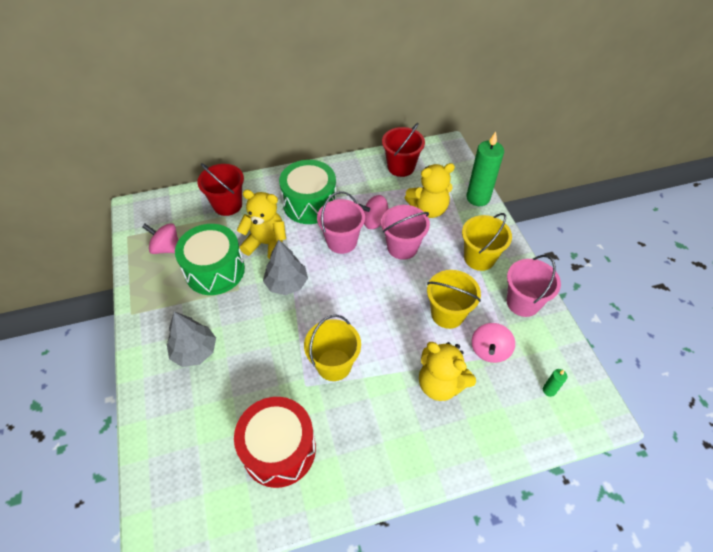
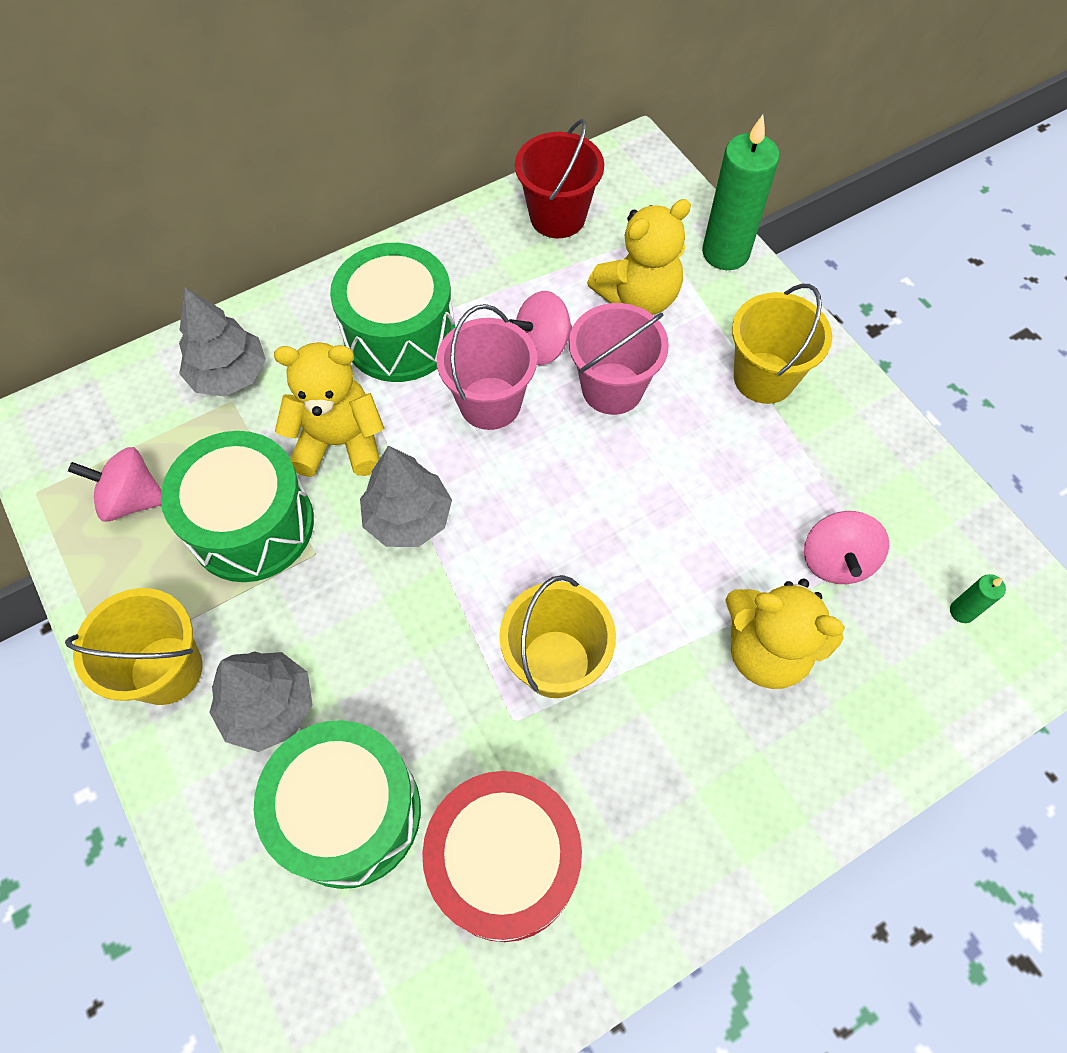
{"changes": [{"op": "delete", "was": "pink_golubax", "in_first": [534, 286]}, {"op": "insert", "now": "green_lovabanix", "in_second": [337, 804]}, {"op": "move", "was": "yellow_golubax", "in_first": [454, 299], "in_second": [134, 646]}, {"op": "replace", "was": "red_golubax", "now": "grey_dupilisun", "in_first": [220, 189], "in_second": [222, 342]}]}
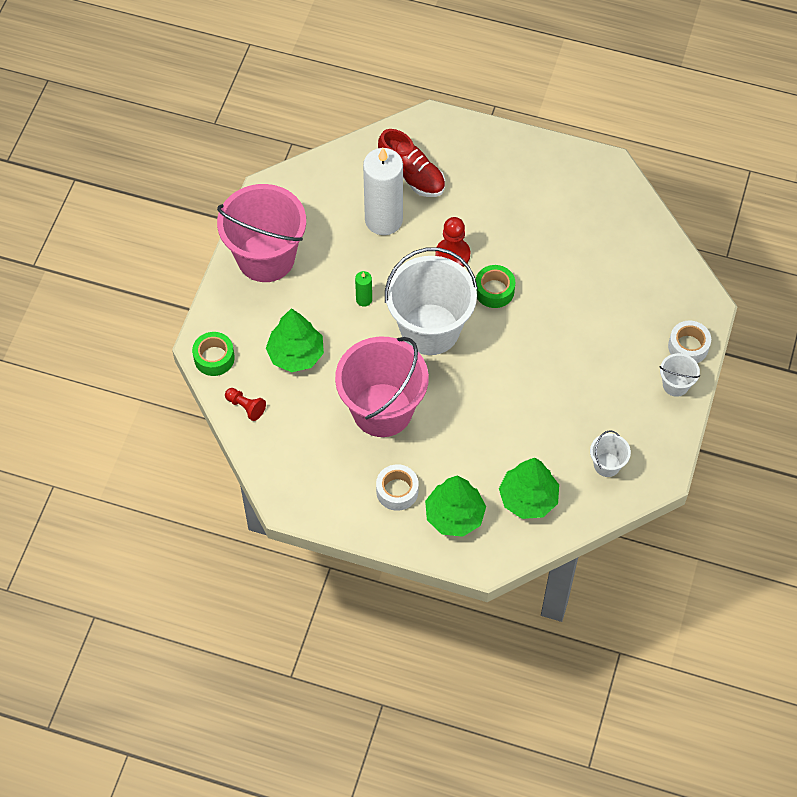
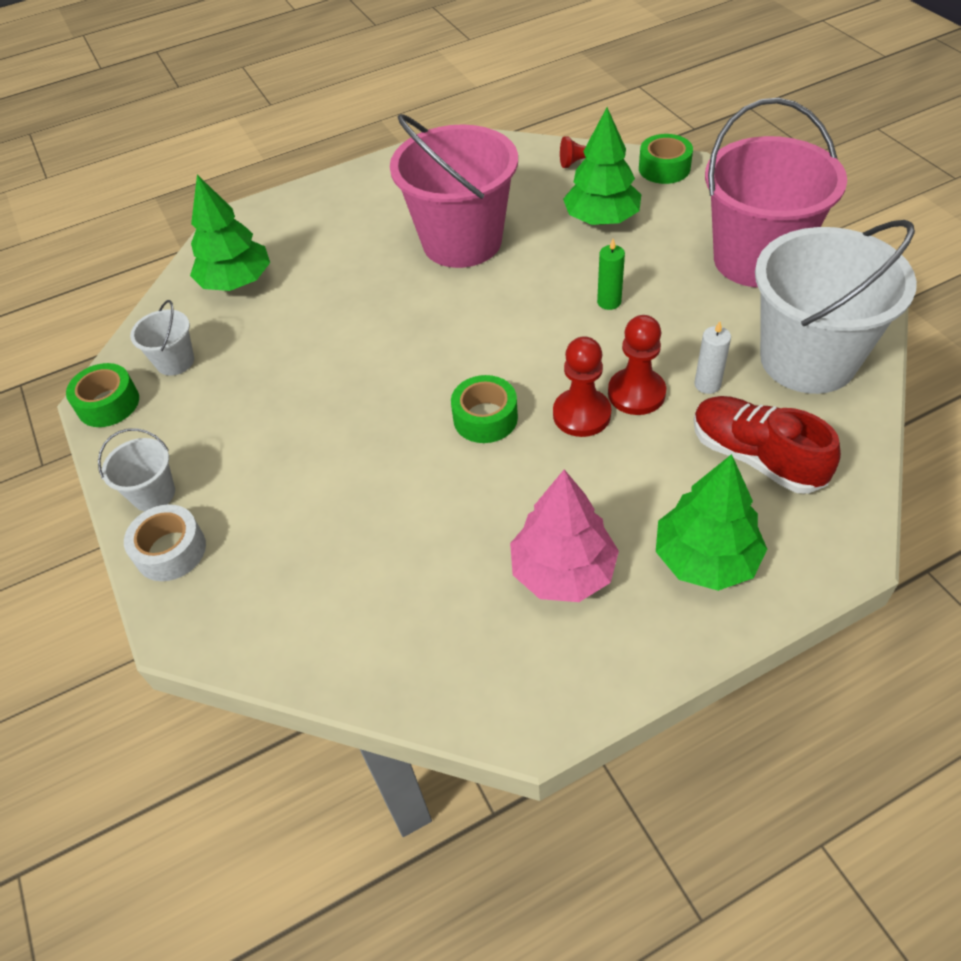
{"changes": [{"op": "delete", "was": "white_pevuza", "in_first": [397, 487]}, {"op": "insert", "now": "green_pevuza", "in_second": [102, 395]}, {"op": "insert", "now": "pink_dupilisun", "in_second": [564, 535]}, {"op": "insert", "now": "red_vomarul", "in_second": [637, 365]}, {"op": "move", "was": "white_golubax", "in_first": [431, 301], "in_second": [836, 307]}, {"op": "move", "was": "green_dupilisun", "in_first": [455, 506], "in_second": [711, 522]}, {"op": "rotate", "was": "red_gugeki", "in_first": [411, 163], "in_second": [767, 445], "clockwise": 45}, {"op": "resize", "was": "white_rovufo", "in_first": [383, 191], "in_second": [712, 357], "ratio": 0.42}]}
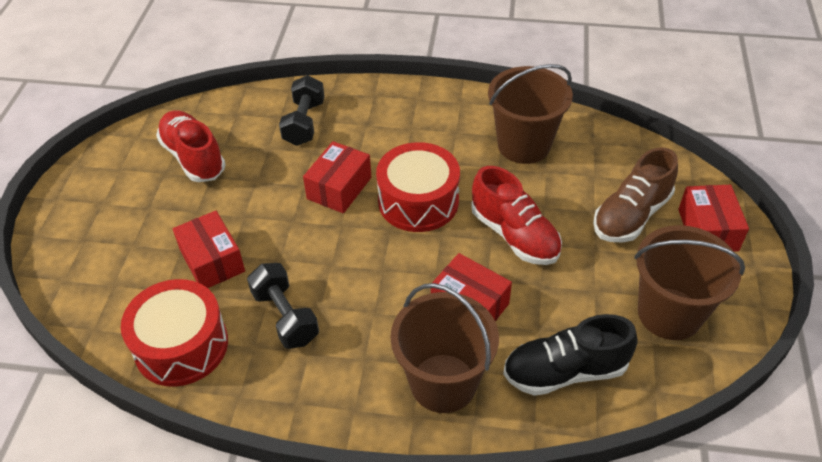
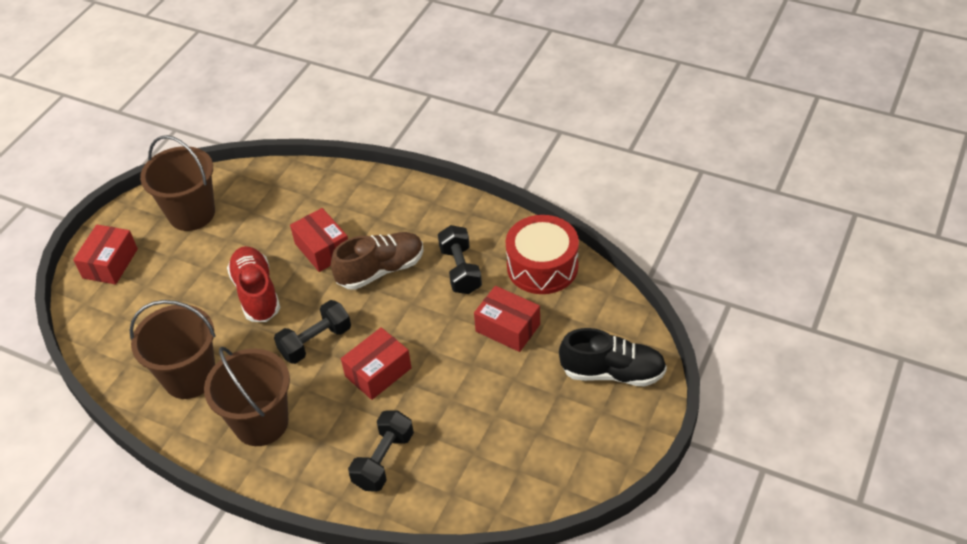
{"changes": [{"op": "delete", "was": "red_gugeki", "in_first": [191, 146]}, {"op": "move", "was": "brown_golubax", "in_first": [445, 348], "in_second": [247, 396]}, {"op": "move", "was": "black_gugeki", "in_first": [570, 355], "in_second": [613, 357]}, {"op": "move", "was": "brown_gugeki", "in_first": [635, 195], "in_second": [377, 261]}, {"op": "replace", "was": "red_lovabanix", "now": "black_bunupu", "in_first": [418, 187], "in_second": [312, 332]}, {"op": "rotate", "was": "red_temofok", "in_first": [209, 249], "in_second": [507, 319], "clockwise": -45}]}
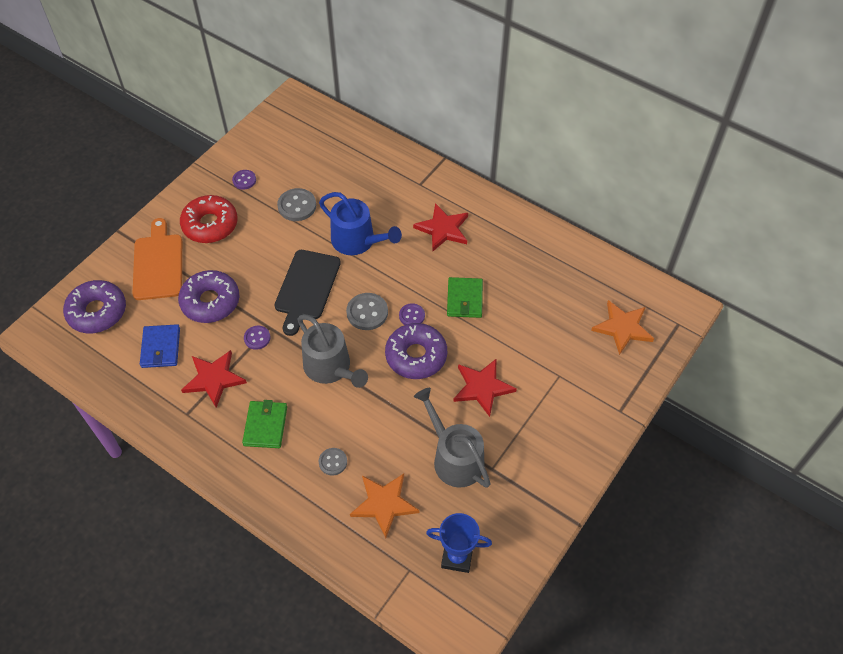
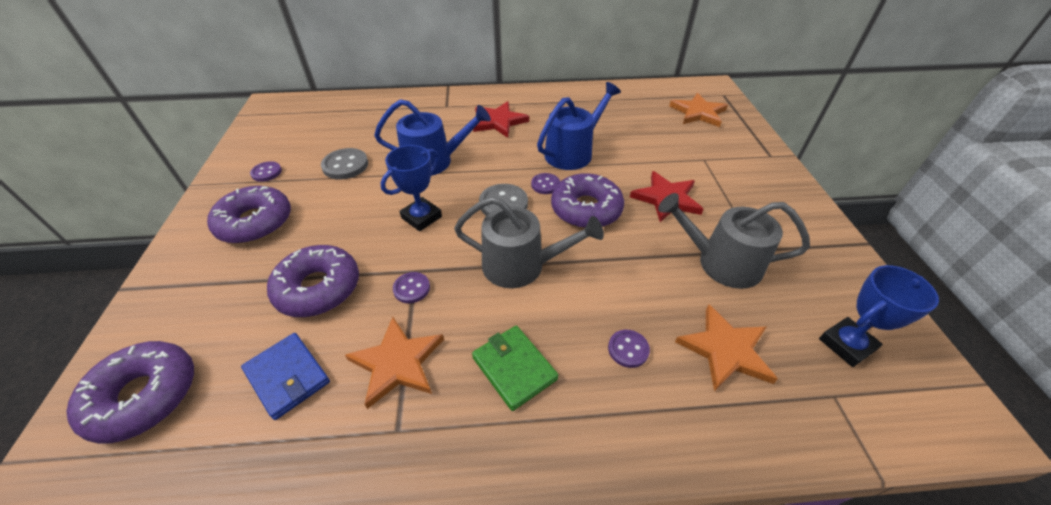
{"changes": [{"op": "delete", "was": "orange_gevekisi", "in_first": [157, 259]}, {"op": "replace", "was": "black_gevekisi", "now": "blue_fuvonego", "in_first": [307, 293], "in_second": [411, 188]}, {"op": "replace", "was": "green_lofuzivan", "now": "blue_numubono", "in_first": [465, 297], "in_second": [579, 126]}, {"op": "recolor", "was": "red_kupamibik", "now": "purple_kupamibik", "in_first": [209, 219], "in_second": [249, 215]}, {"op": "recolor", "was": "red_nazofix", "now": "orange_nazofix", "in_first": [214, 379], "in_second": [394, 363]}, {"op": "recolor", "was": "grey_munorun", "now": "purple_munorun", "in_first": [333, 461], "in_second": [629, 349]}]}
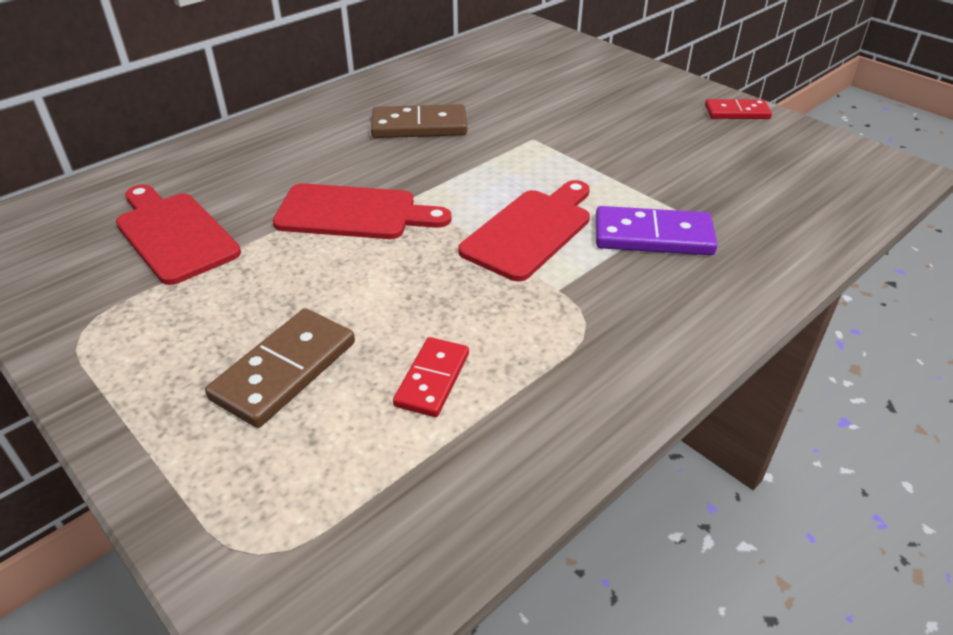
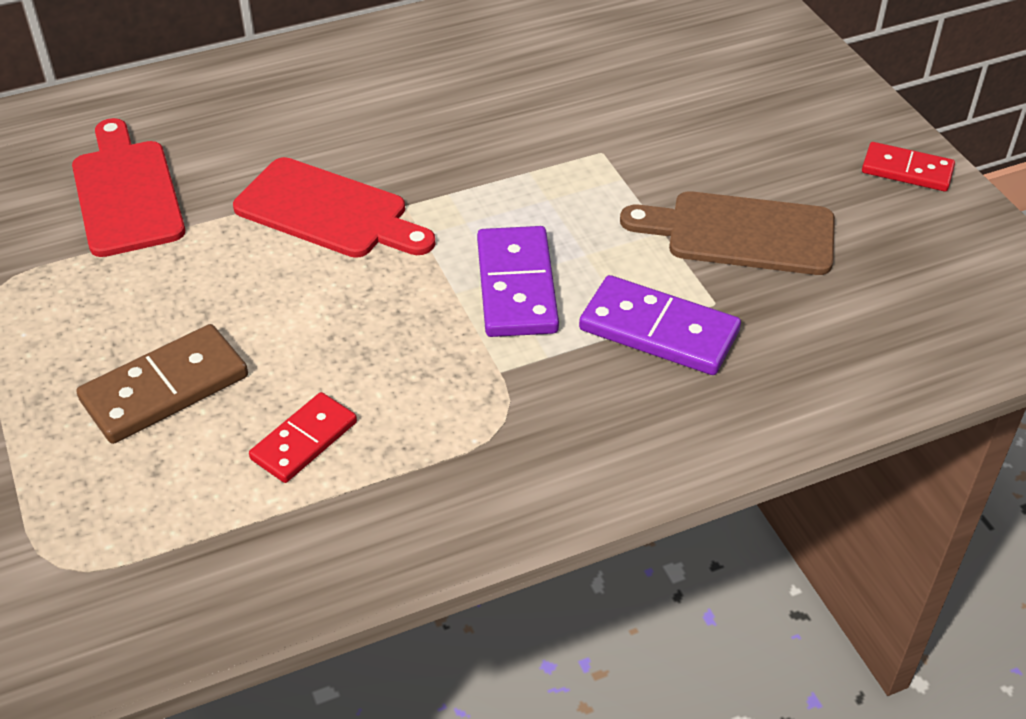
{"changes": [{"op": "delete", "was": "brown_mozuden", "in_first": [419, 121]}, {"op": "insert", "now": "brown_gevekisi", "in_second": [727, 233]}, {"op": "replace", "was": "red_gevekisi", "now": "purple_mozuden", "in_first": [524, 230], "in_second": [518, 281]}]}
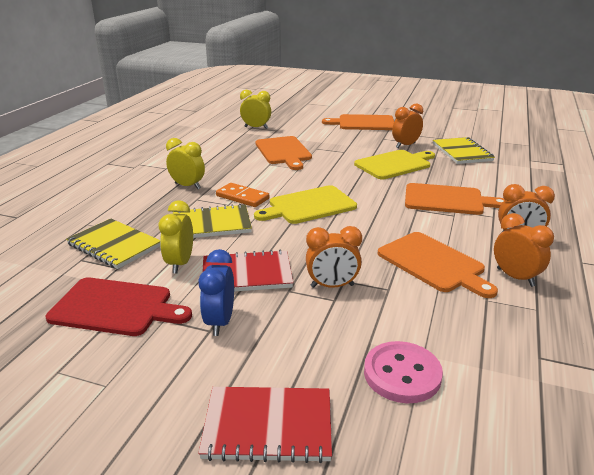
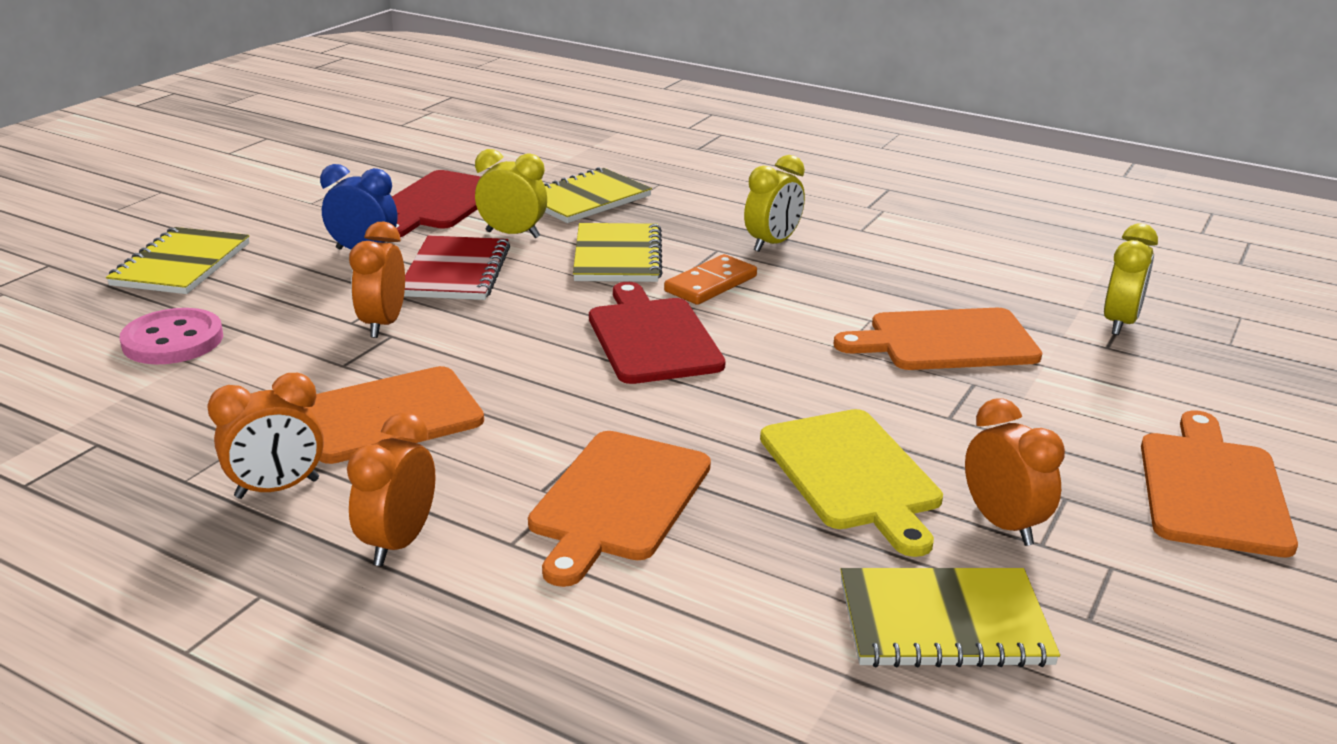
{"changes": [{"op": "recolor", "was": "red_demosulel", "now": "yellow_demosulel", "in_first": [265, 425], "in_second": [178, 260]}, {"op": "recolor", "was": "yellow_gevekisi", "now": "red_gevekisi", "in_first": [305, 204], "in_second": [657, 333]}]}
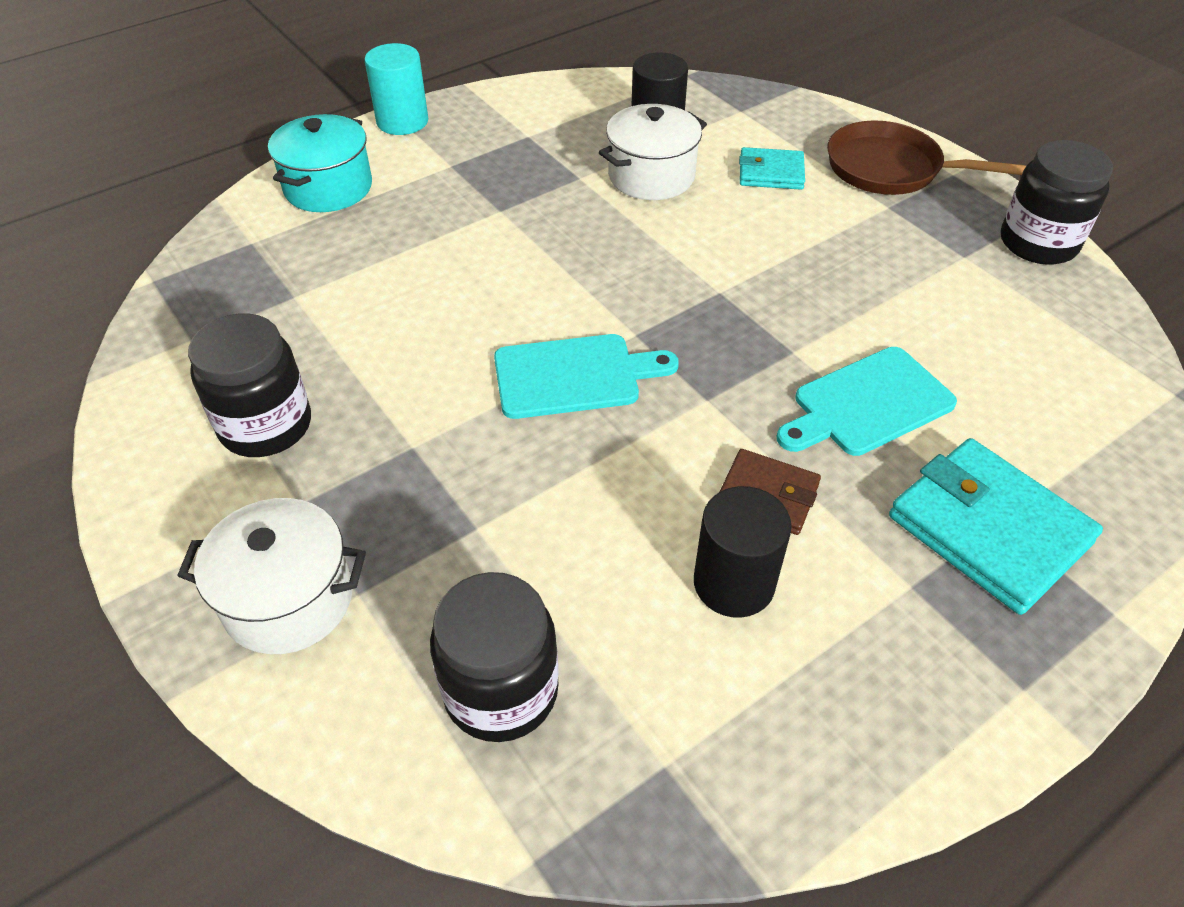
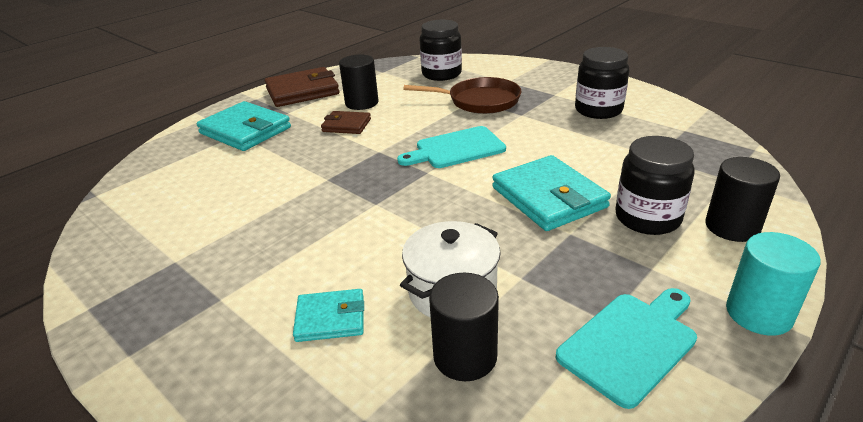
{"changes": [{"op": "delete", "was": "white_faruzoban", "in_first": [271, 576]}, {"op": "insert", "now": "brown_lofuzivan", "in_second": [302, 87]}, {"op": "insert", "now": "turquoise_lofuzivan", "in_second": [551, 193]}, {"op": "move", "was": "turquoise_gevekisi", "in_first": [867, 401], "in_second": [626, 348]}, {"op": "move", "was": "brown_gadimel", "in_first": [926, 157], "in_second": [463, 95]}, {"op": "move", "was": "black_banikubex", "in_first": [1057, 202], "in_second": [655, 185]}, {"op": "replace", "was": "turquoise_faruzoban", "now": "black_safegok", "in_first": [320, 163], "in_second": [742, 199]}]}
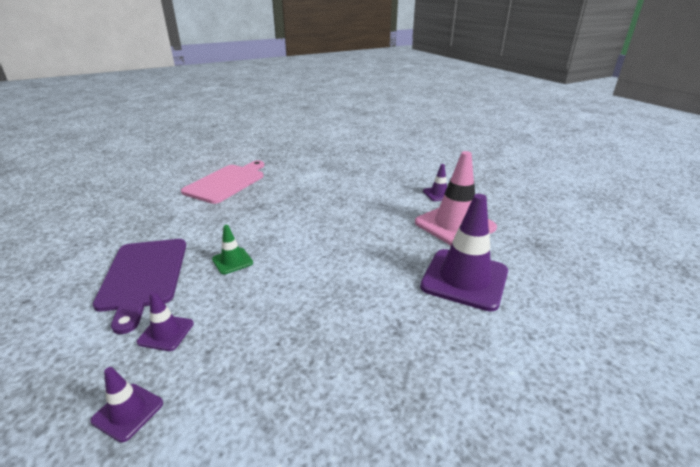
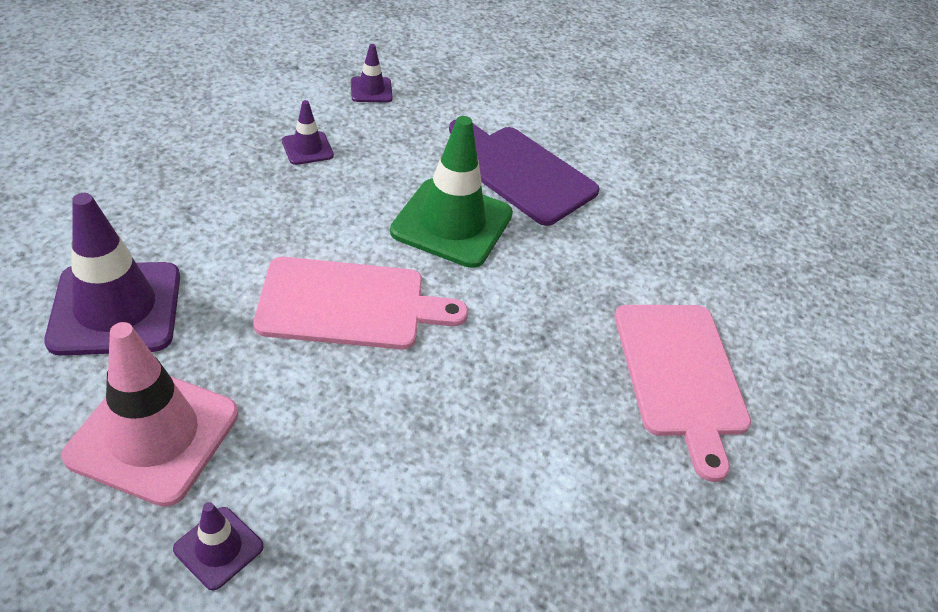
{"changes": [{"op": "insert", "now": "pink_gevekisi", "in_second": [360, 303]}, {"op": "move", "was": "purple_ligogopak", "in_first": [165, 321], "in_second": [308, 132]}, {"op": "resize", "was": "green_ligogopak", "in_first": [232, 249], "in_second": [451, 192], "ratio": 2.11}]}
